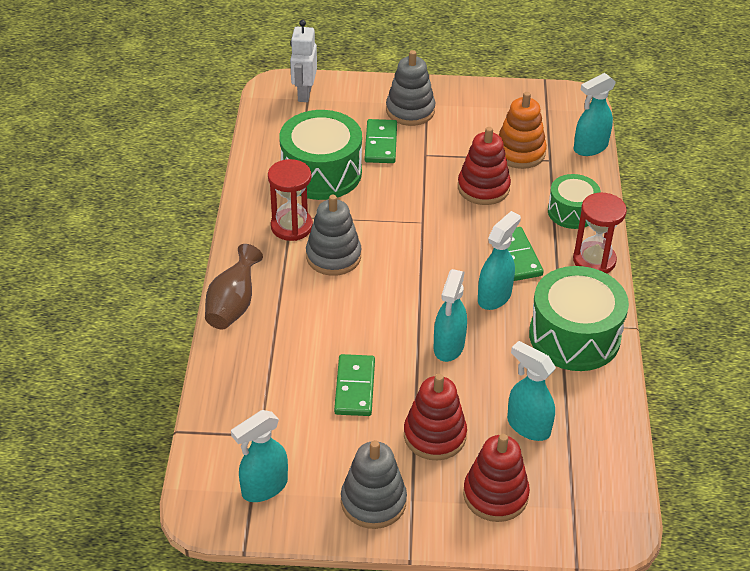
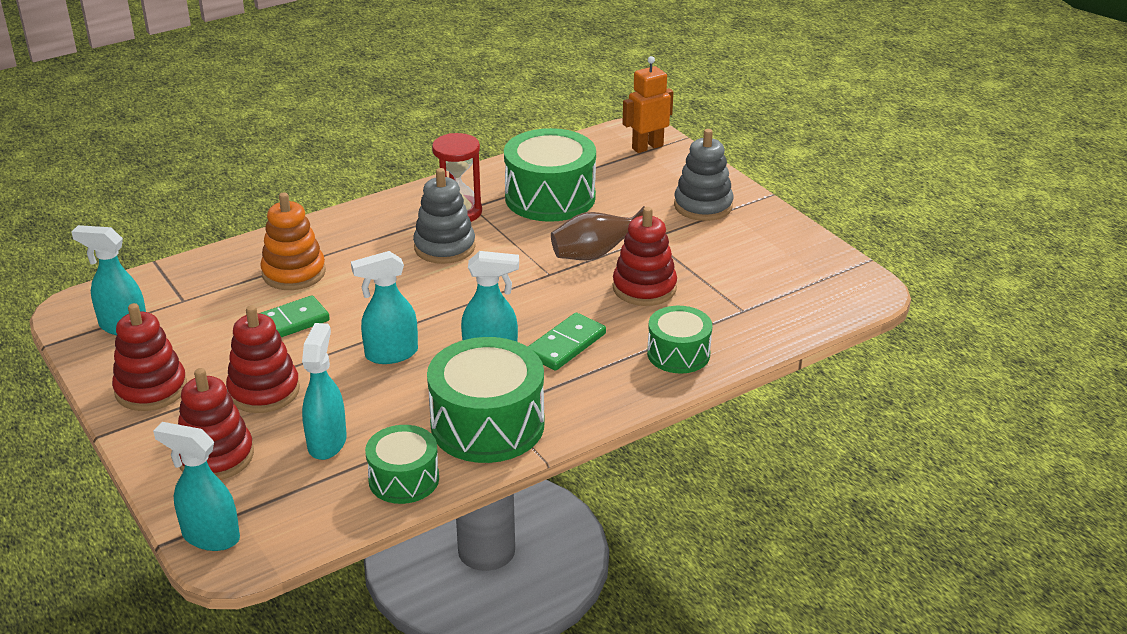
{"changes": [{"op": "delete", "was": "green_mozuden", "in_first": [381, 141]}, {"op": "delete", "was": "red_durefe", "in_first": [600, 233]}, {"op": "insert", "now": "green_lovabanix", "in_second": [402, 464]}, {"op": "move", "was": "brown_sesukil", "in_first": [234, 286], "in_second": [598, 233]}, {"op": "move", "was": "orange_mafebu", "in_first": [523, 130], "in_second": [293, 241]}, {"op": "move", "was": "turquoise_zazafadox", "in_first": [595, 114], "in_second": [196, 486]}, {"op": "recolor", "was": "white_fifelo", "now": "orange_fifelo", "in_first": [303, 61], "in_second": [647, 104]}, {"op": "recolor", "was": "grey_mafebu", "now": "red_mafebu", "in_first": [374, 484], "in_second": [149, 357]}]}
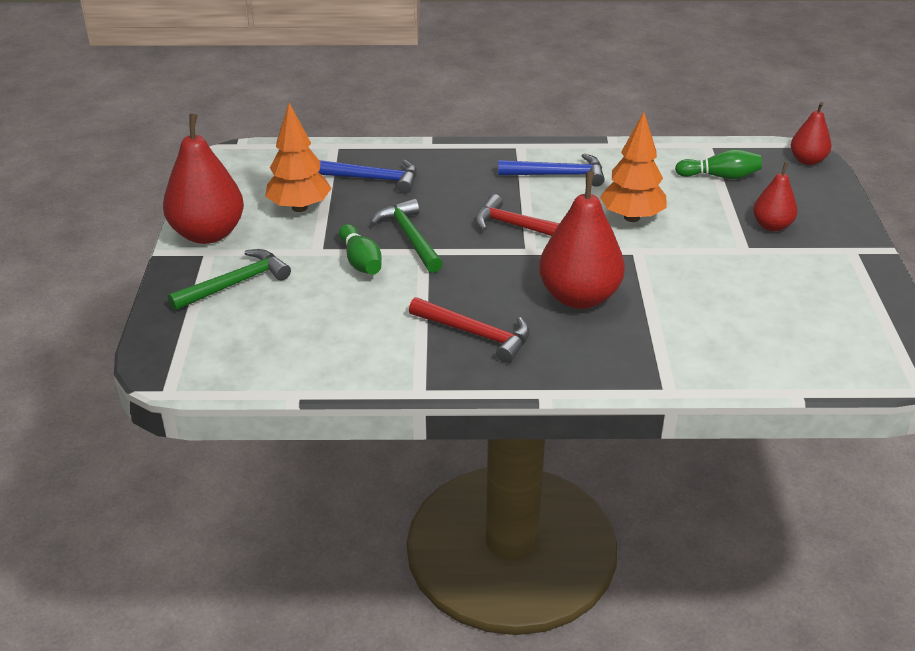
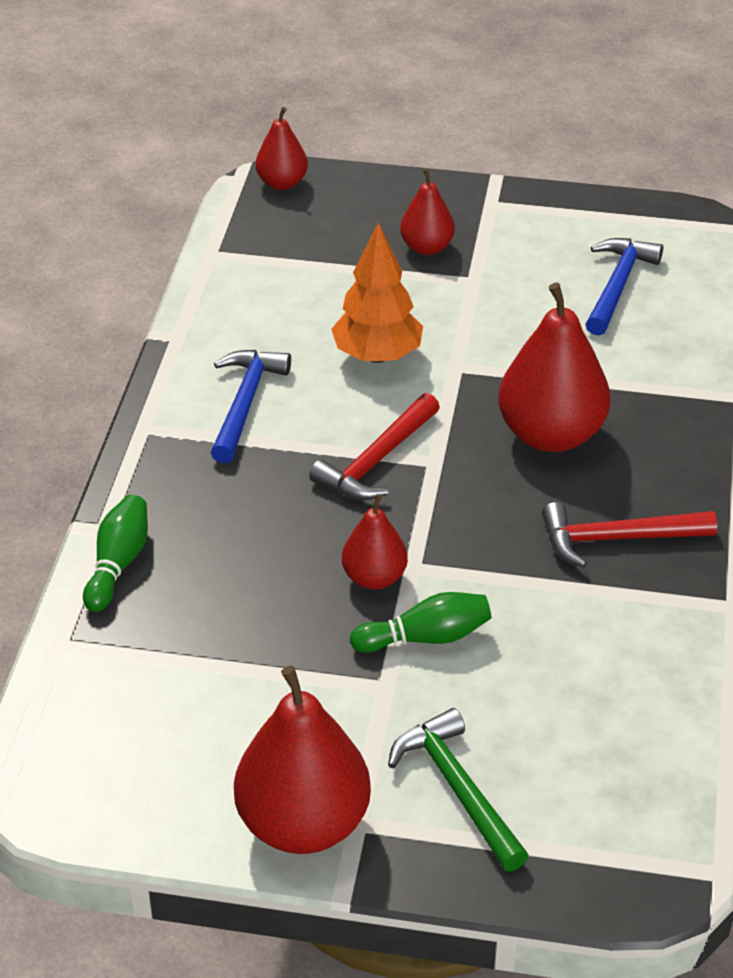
{"changes": [{"op": "delete", "was": "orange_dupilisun", "in_first": [298, 157]}, {"op": "move", "was": "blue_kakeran", "in_first": [368, 177], "in_second": [624, 287]}, {"op": "move", "was": "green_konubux", "in_first": [718, 164], "in_second": [115, 553]}, {"op": "replace", "was": "green_kakeran", "now": "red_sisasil", "in_first": [407, 236], "in_second": [375, 542]}, {"op": "rotate", "was": "red_kakeran", "in_first": [469, 330], "in_second": [629, 535], "clockwise": -135}]}
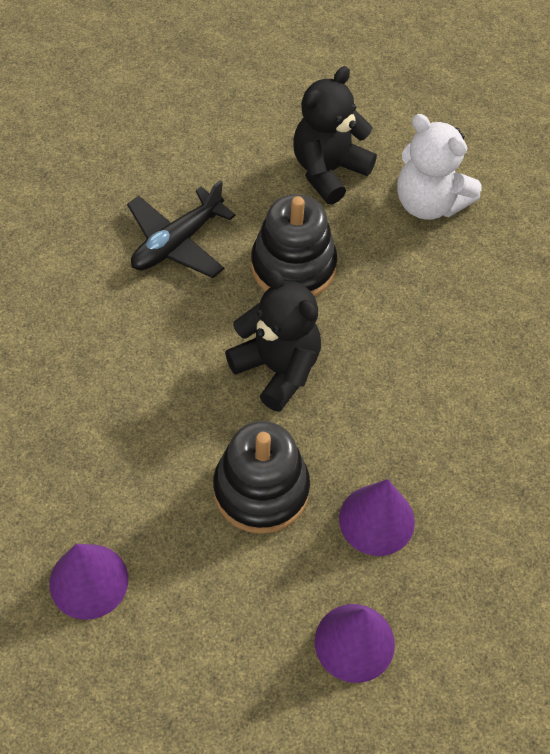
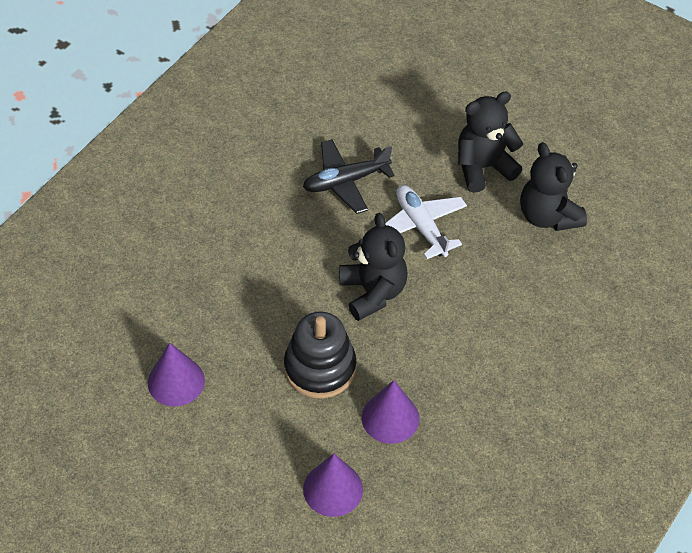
{"changes": [{"op": "replace", "was": "black_mafebu", "now": "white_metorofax", "in_first": [294, 245], "in_second": [426, 222]}, {"op": "recolor", "was": "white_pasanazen", "now": "black_pasanazen", "in_first": [439, 167], "in_second": [553, 186]}]}
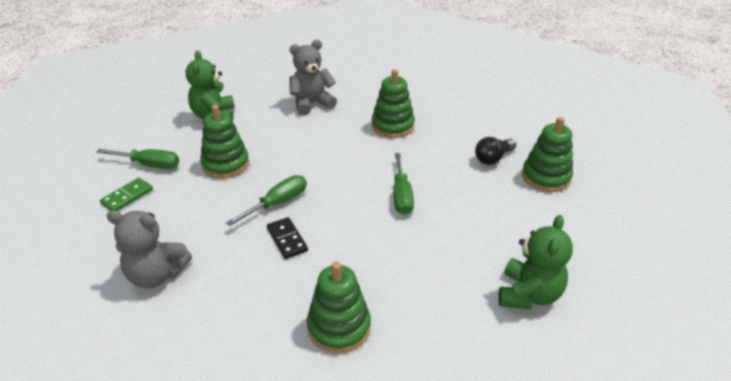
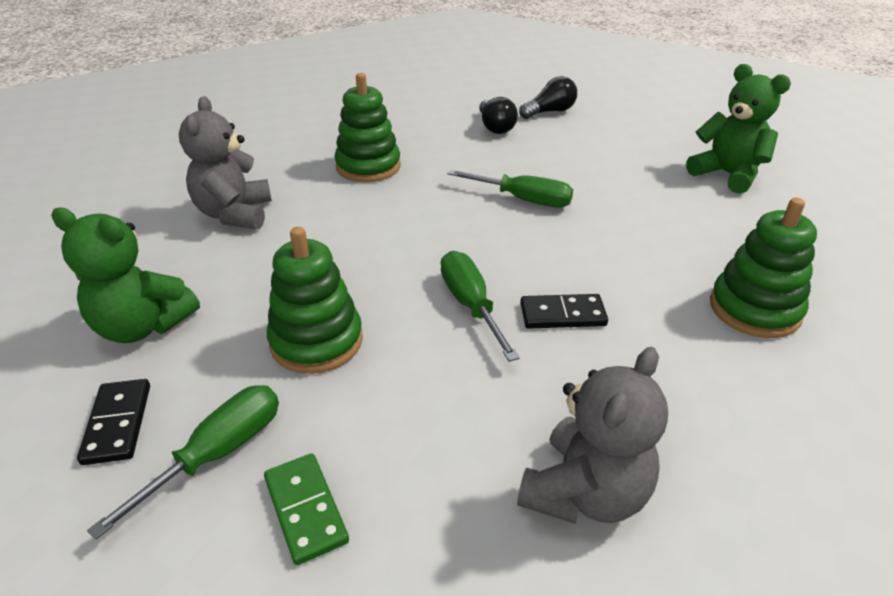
{"changes": [{"op": "insert", "now": "black_mozuden", "in_second": [113, 422]}, {"op": "replace", "was": "green_mafebu", "now": "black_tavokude", "in_first": [547, 154], "in_second": [548, 97]}]}
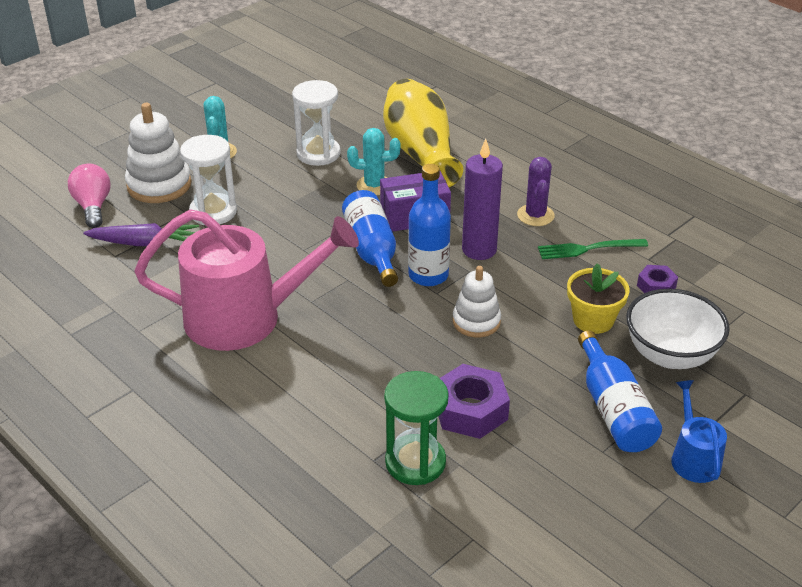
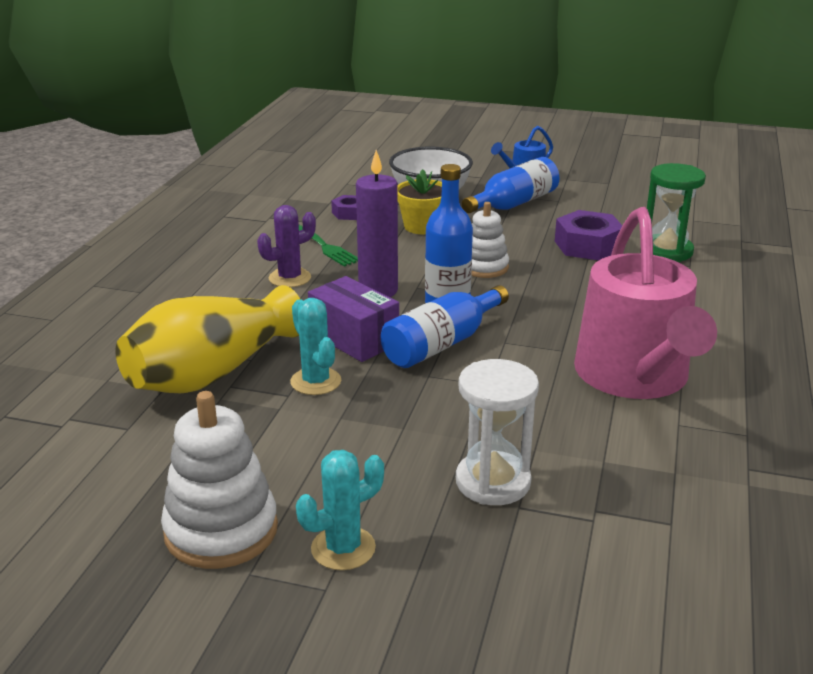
{"changes": [{"op": "delete", "was": "pink_tavokude", "in_first": [89, 196]}, {"op": "delete", "was": "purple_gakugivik", "in_first": [141, 234]}, {"op": "delete", "was": "white_durefe", "in_first": [316, 123]}, {"op": "move", "was": "white_mafebu", "in_first": [158, 153], "in_second": [219, 480]}, {"op": "rotate", "was": "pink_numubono", "in_first": [246, 280], "in_second": [645, 303], "clockwise": -150}]}
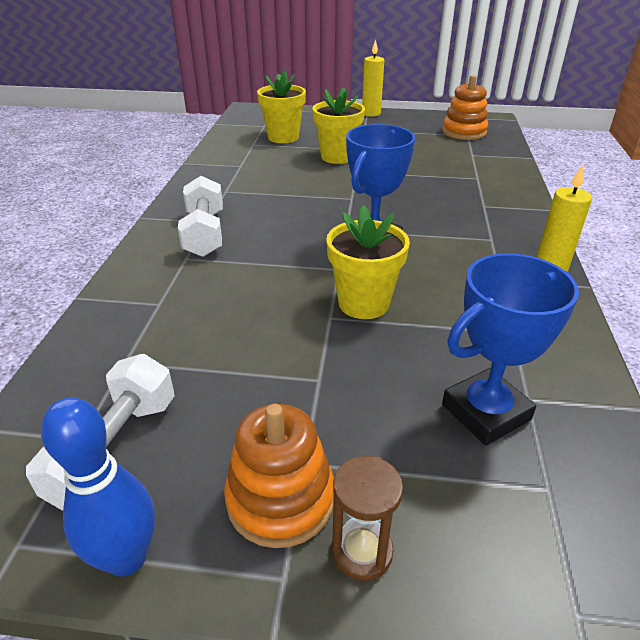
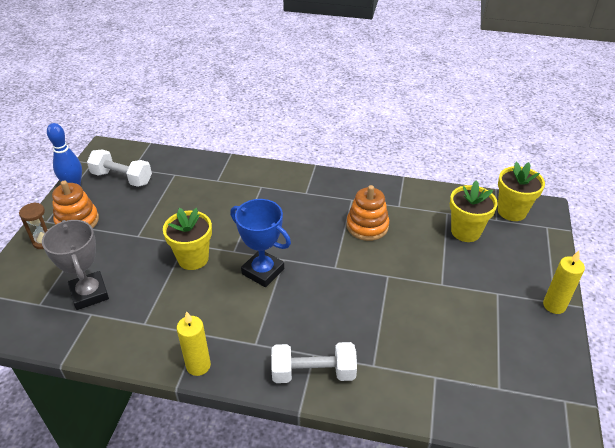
{"changes": [{"op": "move", "was": "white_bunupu", "in_first": [200, 216], "in_second": [314, 362]}, {"op": "move", "was": "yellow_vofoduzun", "in_first": [338, 125], "in_second": [521, 191]}, {"op": "move", "was": "orange_mafebu", "in_first": [465, 107], "in_second": [367, 213]}, {"op": "recolor", "was": "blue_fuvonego", "now": "grey_fuvonego", "in_first": [510, 349], "in_second": [75, 265]}]}
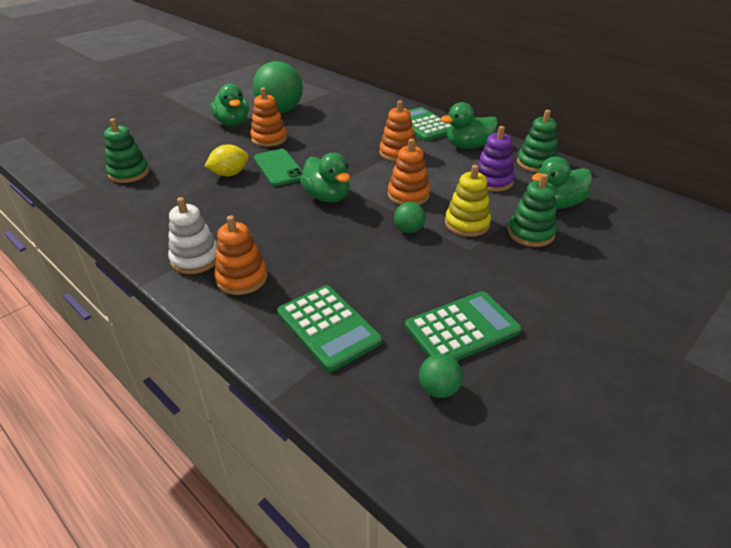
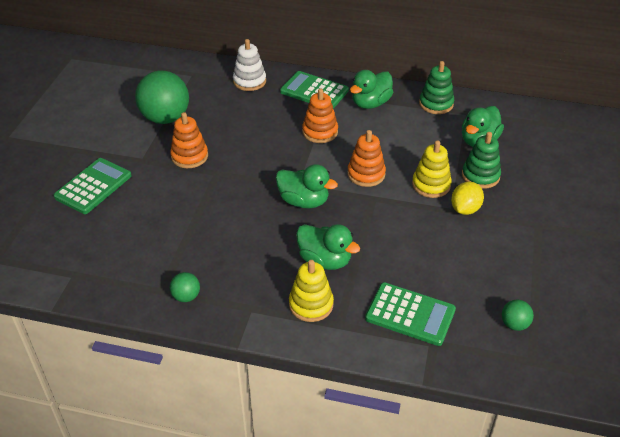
{"changes": [{"op": "delete", "was": "green_mafebu", "in_first": [126, 150]}, {"op": "delete", "was": "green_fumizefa", "in_first": [278, 167]}, {"op": "delete", "was": "purple_mafebu", "in_first": [496, 159]}, {"op": "move", "was": "white_mafebu", "in_first": [192, 235], "in_second": [249, 65]}, {"op": "move", "was": "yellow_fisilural", "in_first": [227, 160], "in_second": [467, 198]}, {"op": "move", "was": "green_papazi", "in_first": [229, 105], "in_second": [328, 247]}, {"op": "move", "was": "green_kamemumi", "in_first": [409, 217], "in_second": [185, 287]}, {"op": "move", "was": "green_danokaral", "in_first": [463, 326], "in_second": [93, 186]}, {"op": "recolor", "was": "orange_mafebu", "now": "yellow_mafebu", "in_first": [240, 255], "in_second": [311, 291]}]}
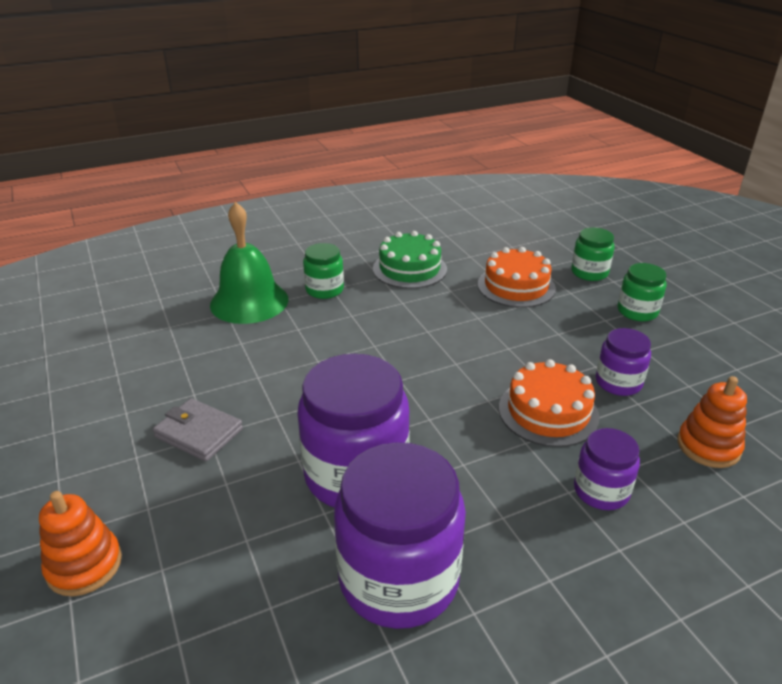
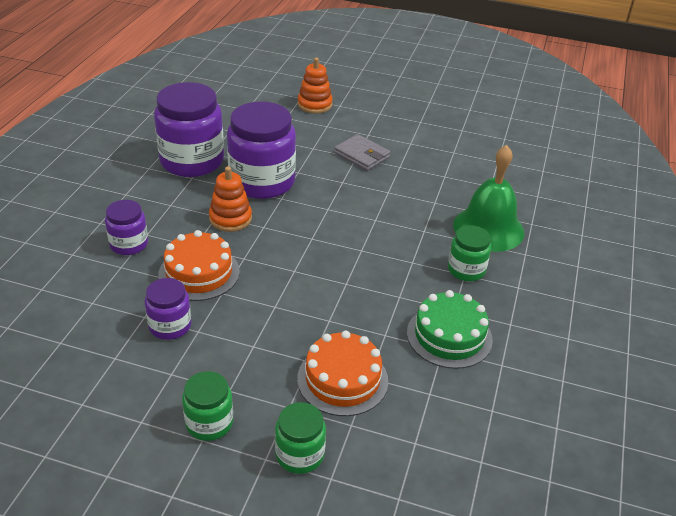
{"changes": [{"op": "move", "was": "orange_mafebu", "in_first": [712, 422], "in_second": [230, 199]}, {"op": "rotate", "was": "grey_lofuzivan", "in_first": [198, 430], "in_second": [362, 152], "clockwise": 60}]}
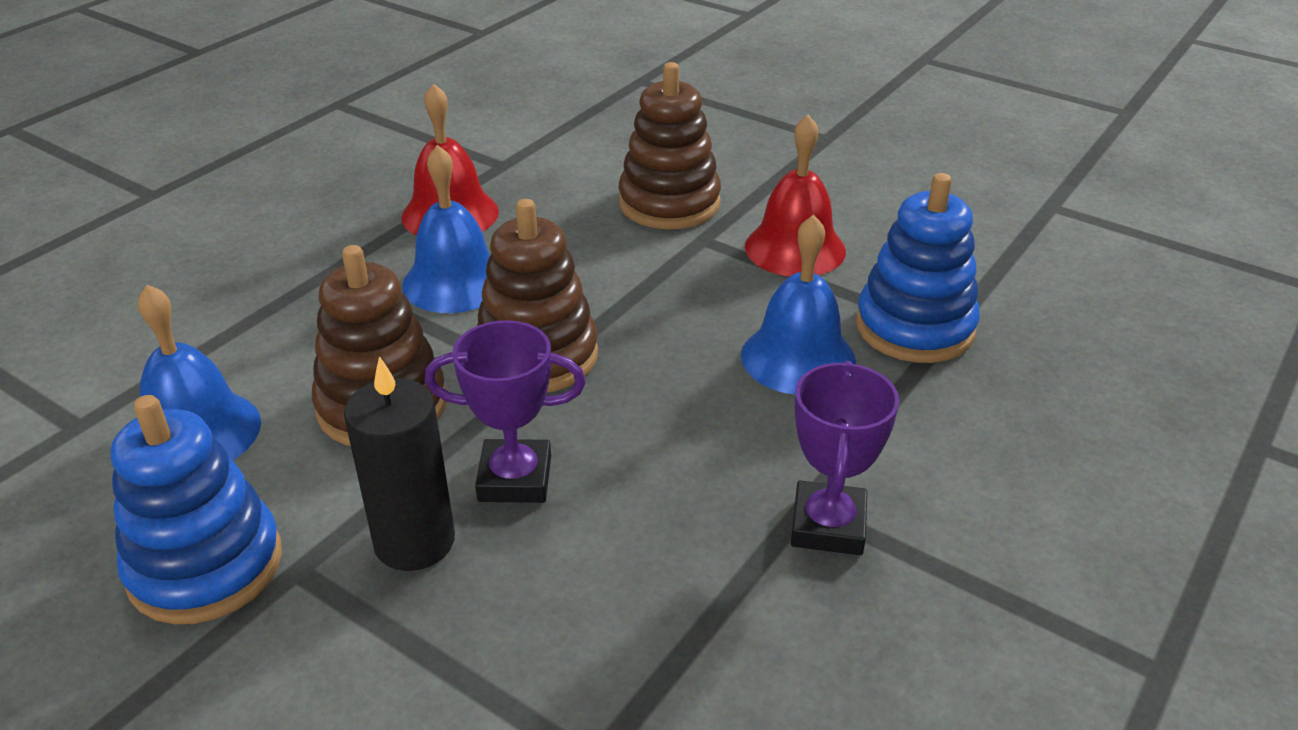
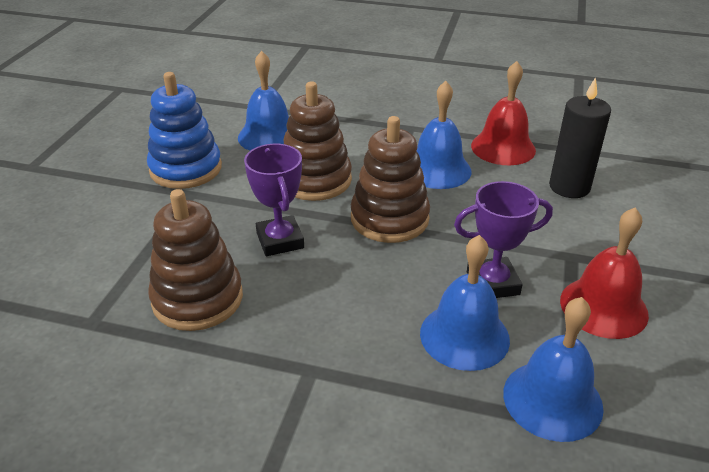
{"changes": [{"op": "move", "was": "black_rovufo", "in_first": [399, 463], "in_second": [580, 137]}, {"op": "move", "was": "brown_mafebu", "in_first": [669, 146], "in_second": [195, 260]}, {"op": "move", "was": "purple_fuvonego", "in_first": [845, 458], "in_second": [503, 239]}, {"op": "replace", "was": "blue_mafebu", "now": "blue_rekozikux", "in_first": [918, 268], "in_second": [553, 369]}]}
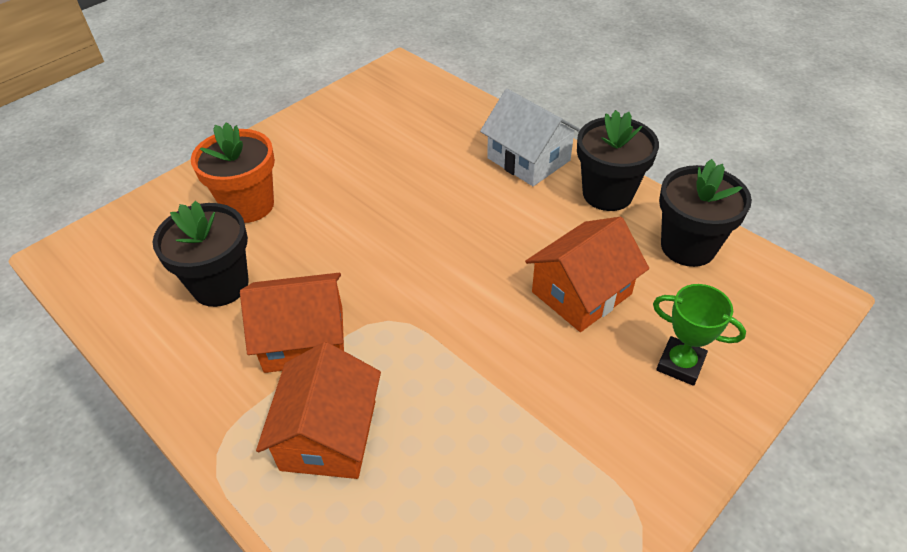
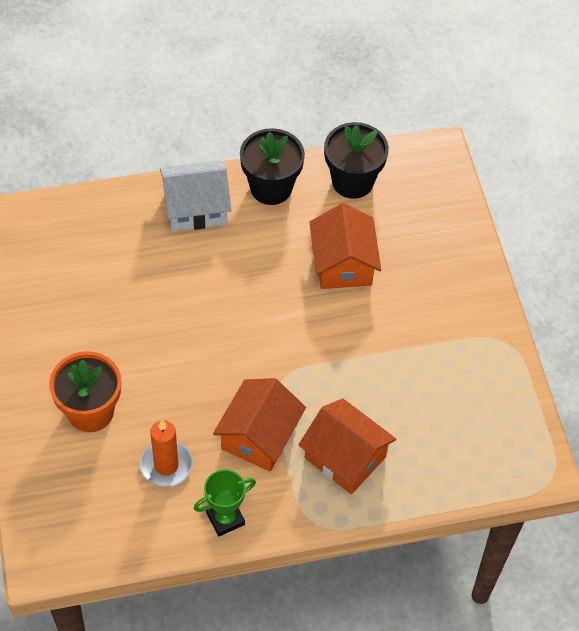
{"changes": [{"op": "move", "was": "green_fuvonego", "in_first": [699, 335], "in_second": [225, 503]}, {"op": "replace", "was": "black_vofoduzun", "now": "orange_rovufo", "in_first": [201, 254], "in_second": [166, 453]}]}
